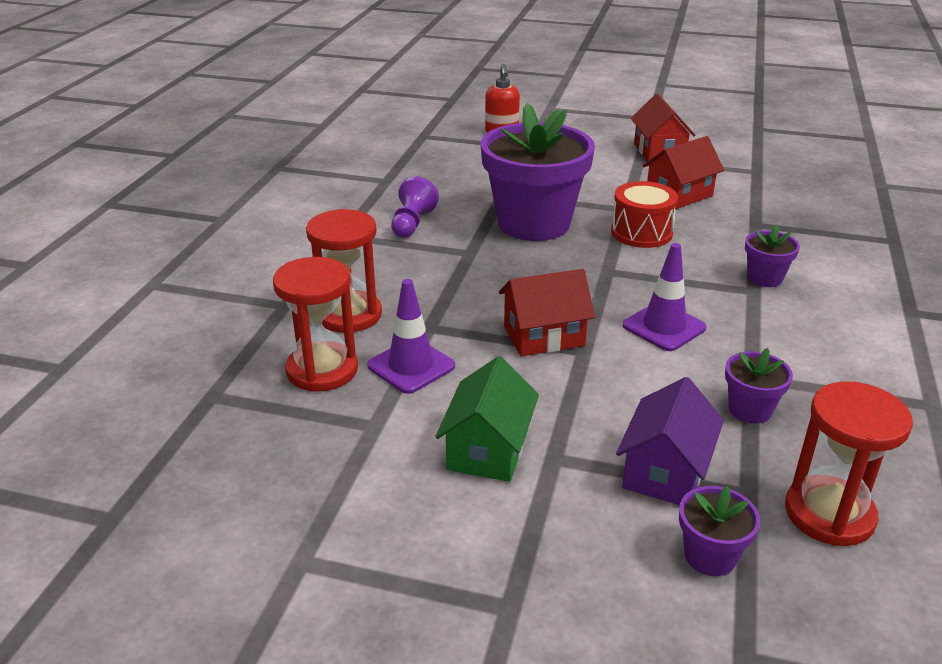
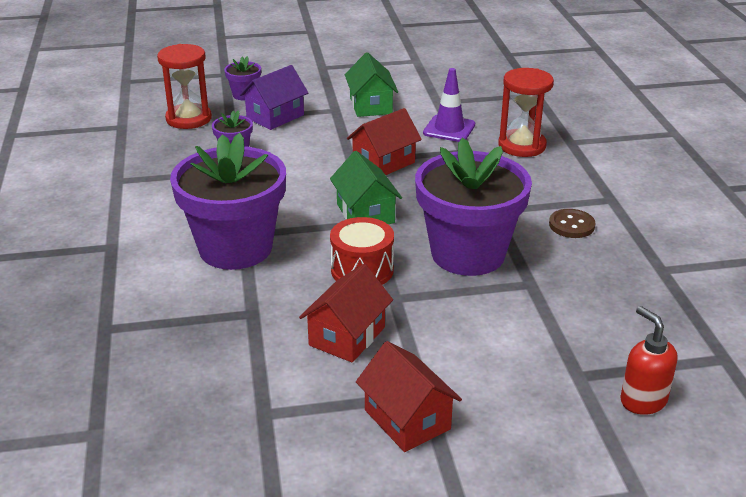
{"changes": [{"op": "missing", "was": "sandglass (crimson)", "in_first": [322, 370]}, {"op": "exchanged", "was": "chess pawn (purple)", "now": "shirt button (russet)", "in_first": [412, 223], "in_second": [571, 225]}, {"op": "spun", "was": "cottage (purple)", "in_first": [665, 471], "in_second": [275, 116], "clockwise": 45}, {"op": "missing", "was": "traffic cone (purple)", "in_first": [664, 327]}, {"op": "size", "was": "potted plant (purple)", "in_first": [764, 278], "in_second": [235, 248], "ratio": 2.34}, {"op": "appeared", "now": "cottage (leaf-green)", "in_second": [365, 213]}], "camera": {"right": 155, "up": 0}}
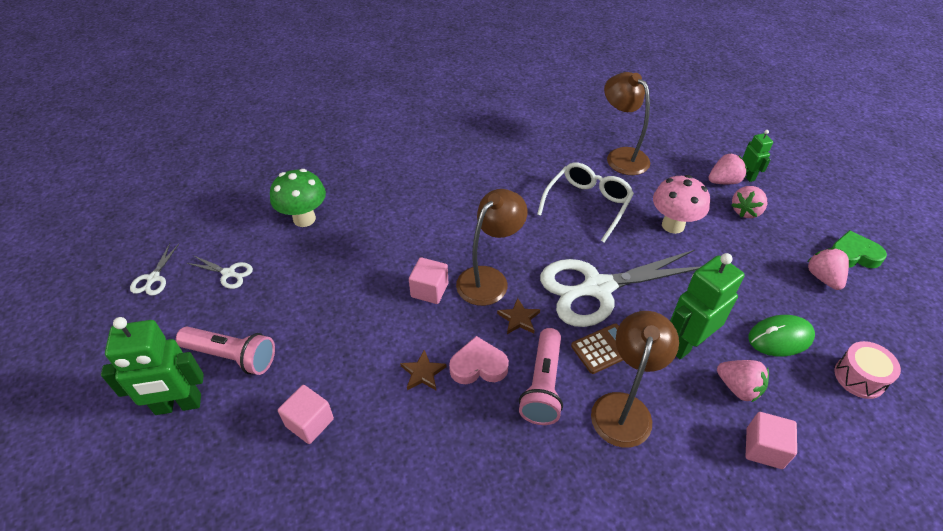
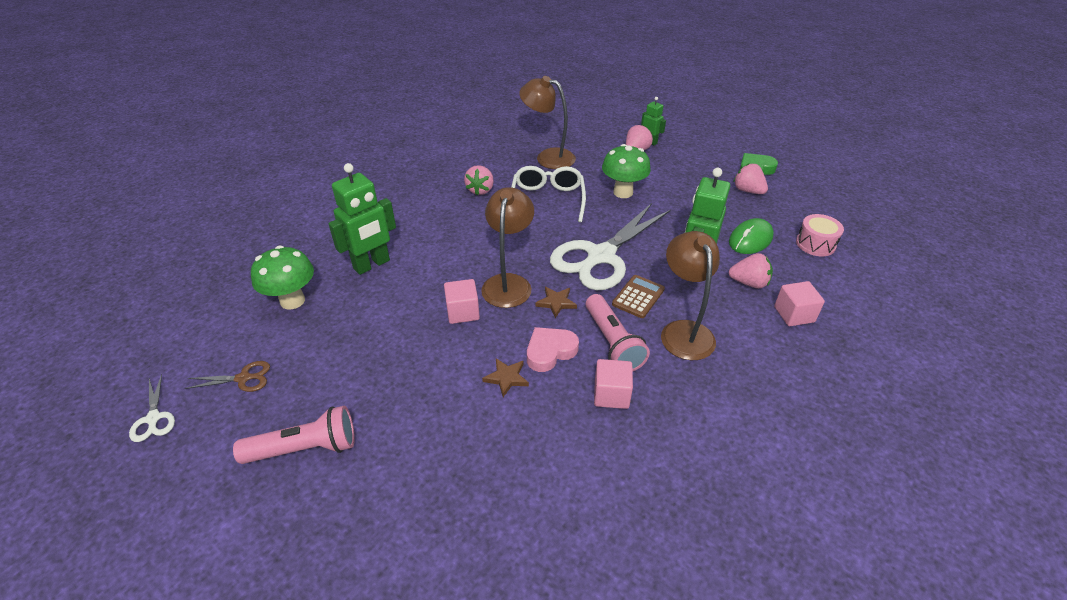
{"changes": [{"op": "relocated", "was": "toy robot (leaf-green)", "in_first": [178, 405], "in_second": [372, 265]}, {"op": "colour", "was": "pair of scissors (snow-white)", "now": "pair of scissors (russet)", "in_first": [228, 273], "in_second": [243, 378]}, {"op": "relocated", "was": "cube (pink)", "in_first": [309, 422], "in_second": [611, 394]}, {"op": "colour", "was": "fungus (pink)", "now": "fungus (leaf-green)", "in_first": [673, 225], "in_second": [623, 192]}, {"op": "relocated", "was": "berry (pink)", "in_first": [745, 211], "in_second": [480, 190]}], "camera": {"right": -30, "up": -5}}
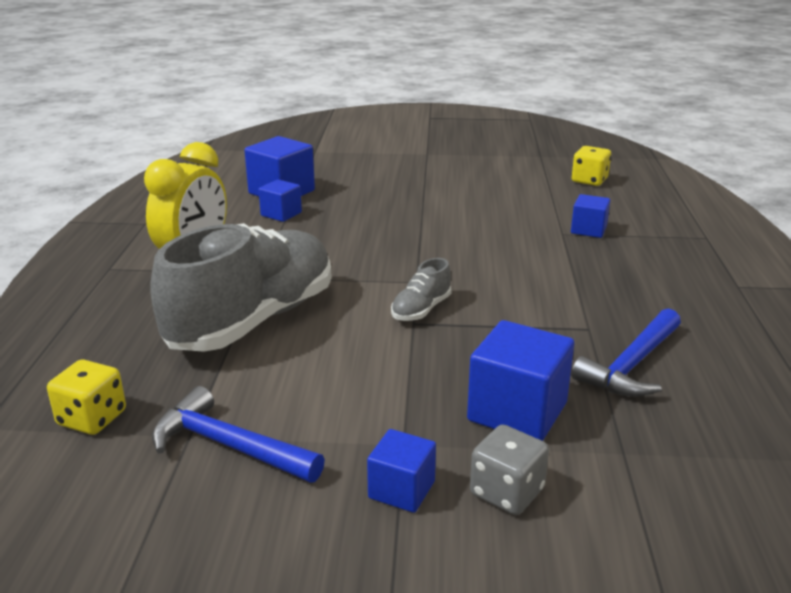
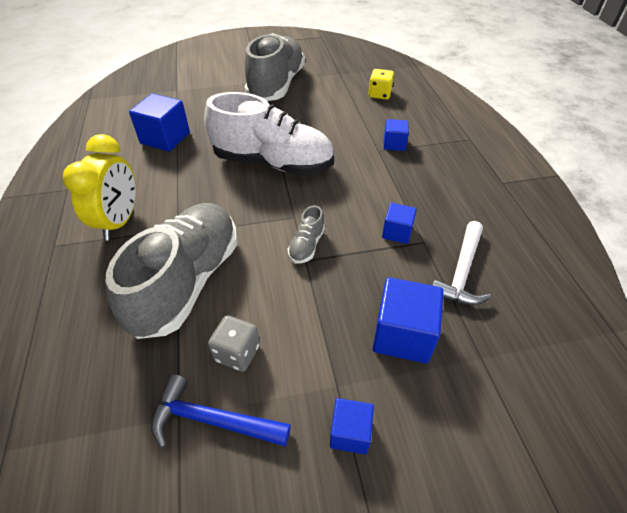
{"changes": [{"op": "missing", "was": "game die (bright yellow)", "in_first": [92, 418]}, {"op": "relocated", "was": "cube (cobalt)", "in_first": [281, 214], "in_second": [397, 232]}, {"op": "relocated", "was": "game die (gray)", "in_first": [507, 492], "in_second": [237, 353]}, {"op": "colour", "was": "claw hammer (cobalt)", "now": "claw hammer (snow-white)", "in_first": [631, 365], "in_second": [461, 272]}, {"op": "appeared", "now": "sneaker (snow-white)", "in_second": [273, 163]}, {"op": "appeared", "now": "sneaker (gray)", "in_second": [276, 85]}], "camera": {"right": -15, "up": 20}}
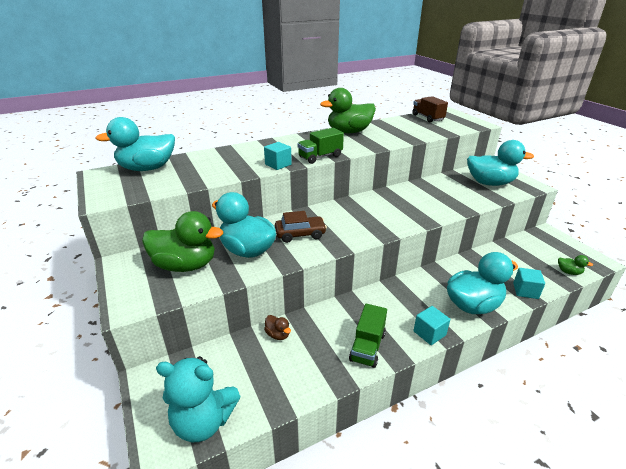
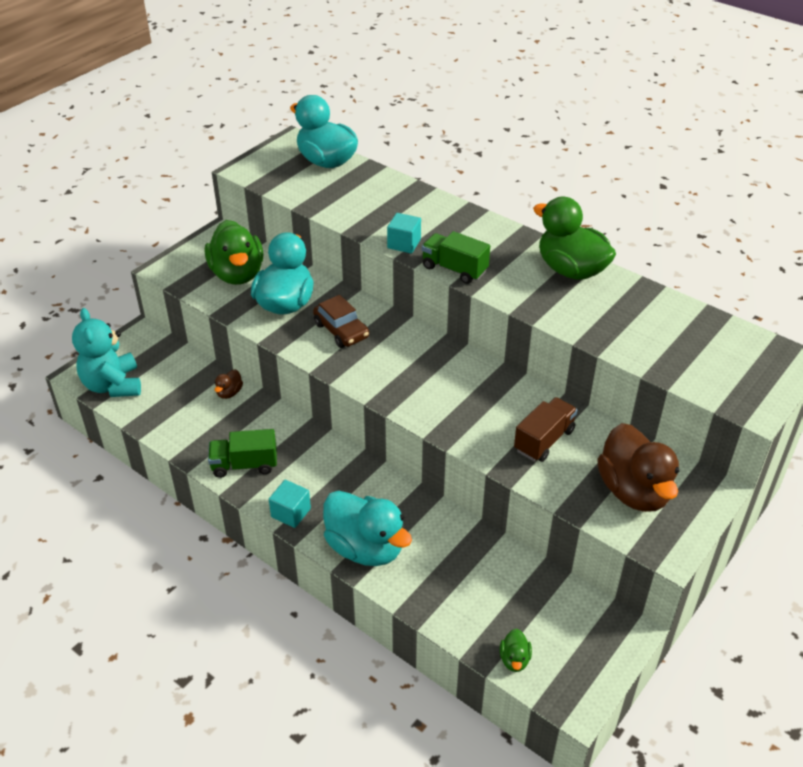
{"changes": [{"op": "relocated", "was": "lorry (russet)", "in_first": [427, 118], "in_second": [544, 440]}, {"op": "colour", "was": "duck (teal)", "now": "duck (russet)", "in_first": [490, 183], "in_second": [634, 491]}, {"op": "missing", "was": "cube (teal)", "in_first": [525, 291]}], "camera": {"right": 65, "up": 10}}
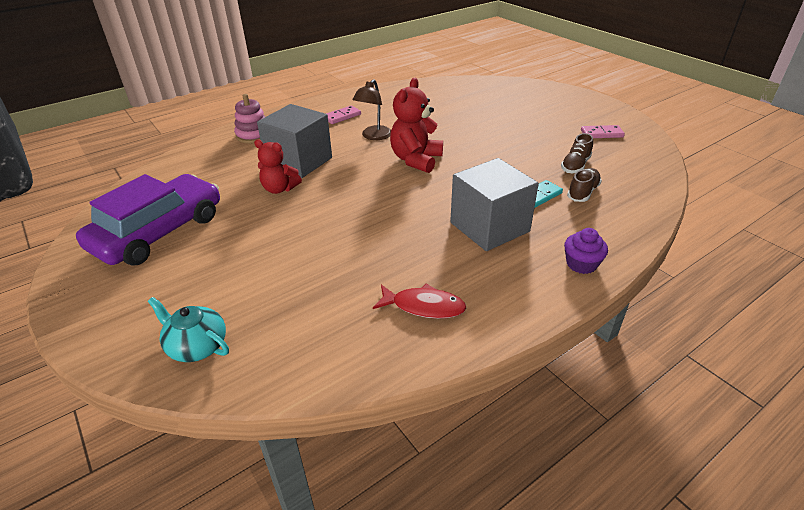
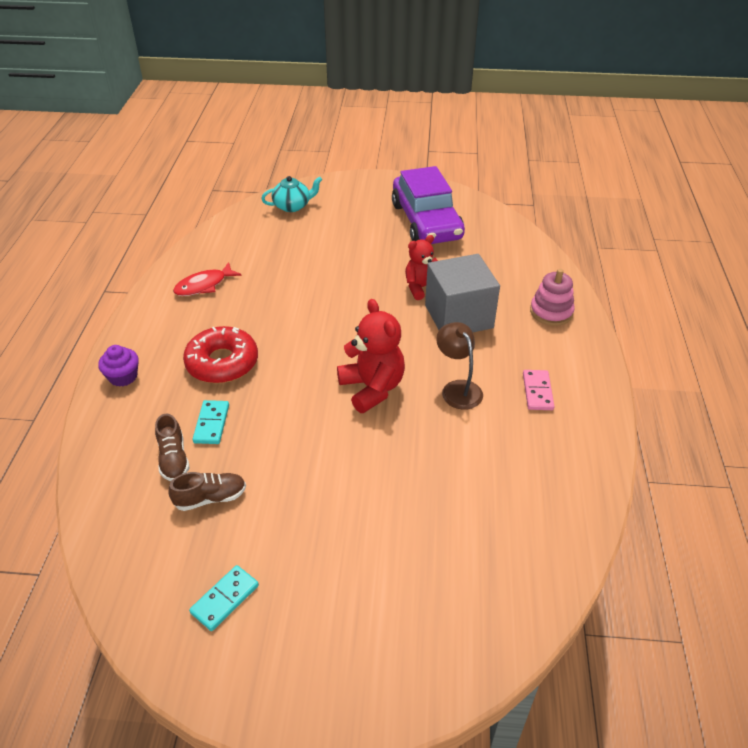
{"changes": [{"op": "exchanged", "was": "cube (gray)", "now": "glazed donut (crimson)", "in_first": [489, 227], "in_second": [222, 363]}, {"op": "spun", "was": "sneaker (russet)", "in_first": [575, 166], "in_second": [210, 498], "clockwise": 90}, {"op": "colour", "was": "domino tile (pink)", "now": "domino tile (teal)", "in_first": [601, 134], "in_second": [225, 599]}], "camera": {"right": 130, "up": 5}}
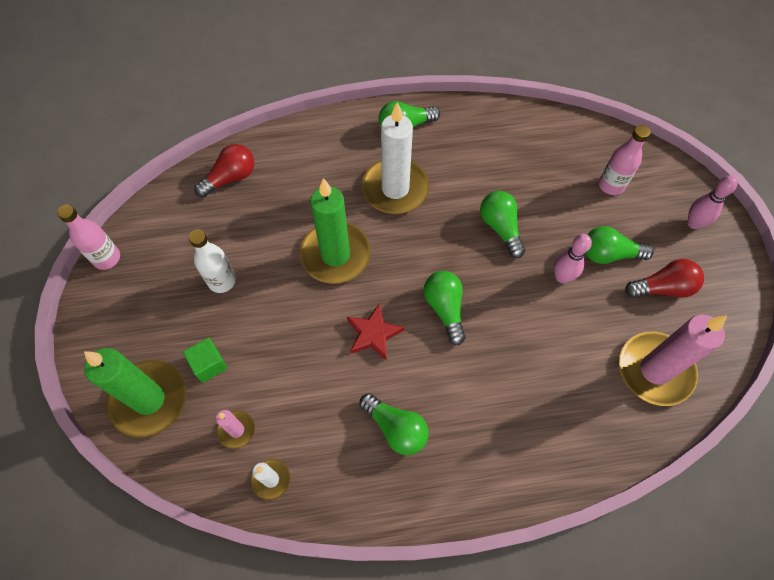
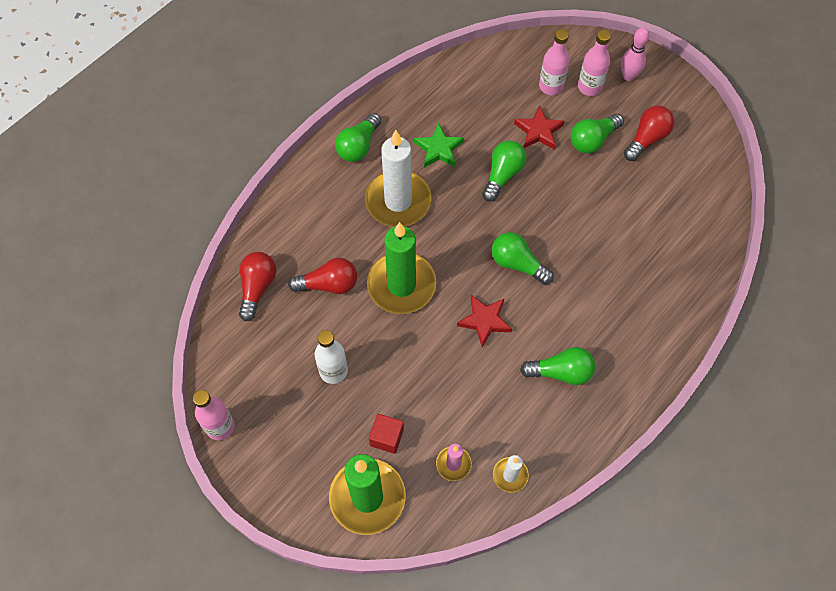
{"changes": [{"op": "colour", "was": "cube (leaf-green)", "now": "cube (crimson)", "in_first": [209, 364], "in_second": [386, 437]}, {"op": "spun", "was": "lightbulb (leaf-green)", "in_first": [500, 228], "in_second": [502, 175], "clockwise": 90}, {"op": "missing", "was": "tenpin (pink)", "in_first": [562, 277]}, {"op": "missing", "was": "candle (pink)", "in_first": [655, 370]}, {"op": "appeared", "now": "lightbulb (crimson)", "in_second": [328, 284]}, {"op": "appeared", "now": "star shape (leaf-green)", "in_second": [439, 149]}, {"op": "appeared", "now": "star shape (crimson)", "in_second": [538, 131]}, {"op": "appeared", "now": "flask (pink)", "in_second": [589, 87]}], "camera": {"right": -40, "up": 0}}
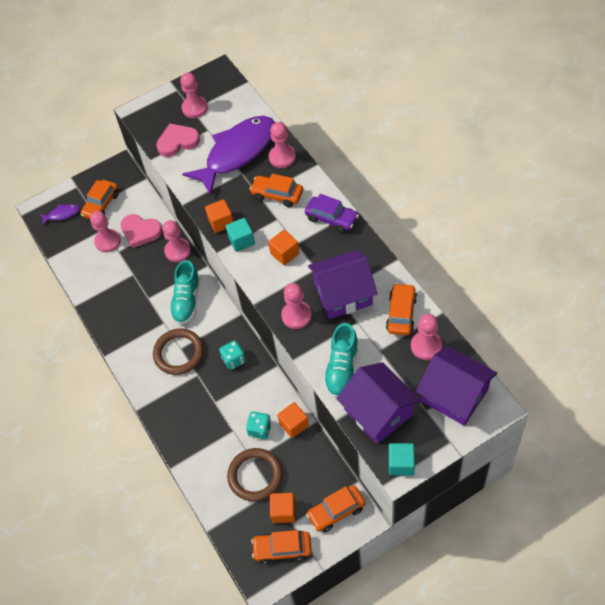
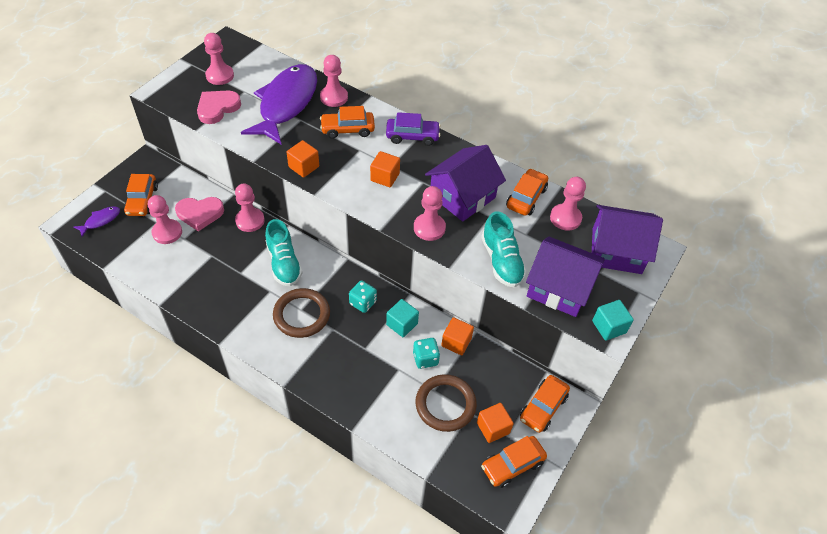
{"changes": [{"op": "relocated", "was": "cube (teal)", "in_first": [241, 240], "in_second": [402, 324]}, {"op": "spun", "was": "toy car (orange-coloured)", "in_first": [401, 314], "in_second": [526, 198], "clockwise": 45}], "camera": {"right": -35, "up": -5}}
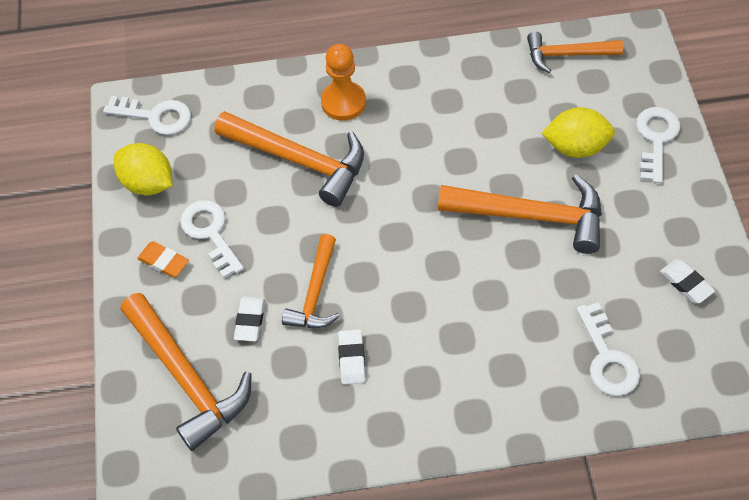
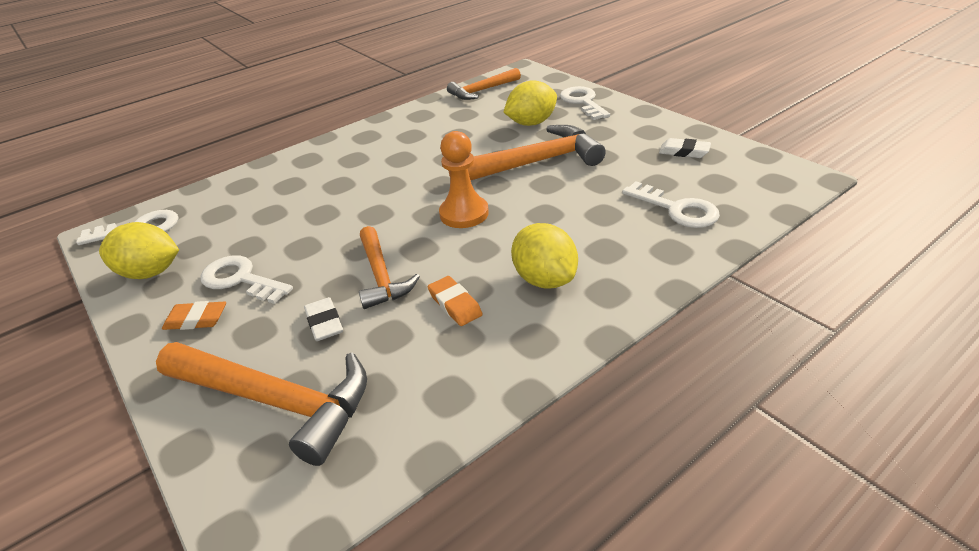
{"changes": [{"op": "missing", "was": "claw hammer (orange-coloured)", "in_first": [300, 160]}, {"op": "relocated", "was": "chess pawn (orange-coloured)", "in_first": [343, 102], "in_second": [464, 214]}, {"op": "colour", "was": "pencil eraser (snow-white)", "now": "pencil eraser (orange-coloured)", "in_first": [352, 358], "in_second": [455, 304]}, {"op": "appeared", "now": "toy lemon (bright yellow)", "in_second": [544, 279]}], "camera": {"right": -30, "up": -20}}
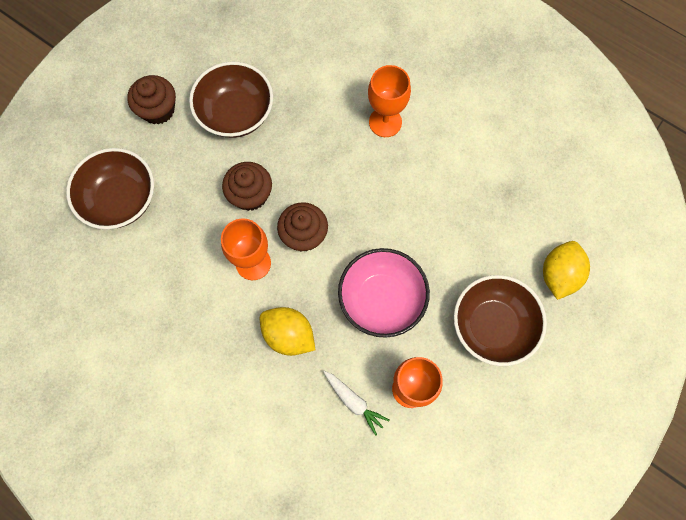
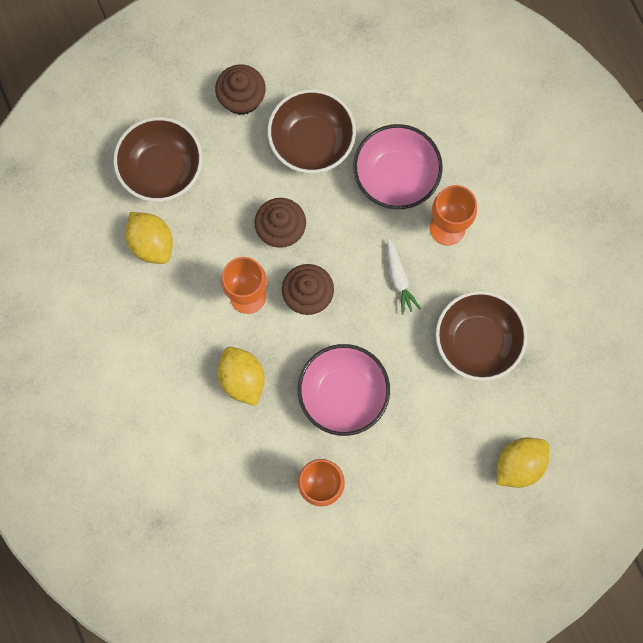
{"changes": [{"op": "relocated", "was": "carrot (snow-white)", "in_first": [354, 402], "in_second": [399, 279]}, {"op": "relocated", "was": "serving bowl (russet)", "in_first": [492, 326], "in_second": [477, 341]}, {"op": "appeared", "now": "toy lemon (bright yellow)", "in_second": [151, 243]}, {"op": "appeared", "now": "serving bowl (pink)", "in_second": [396, 176]}], "camera": {"right": 30, "up": 5}}
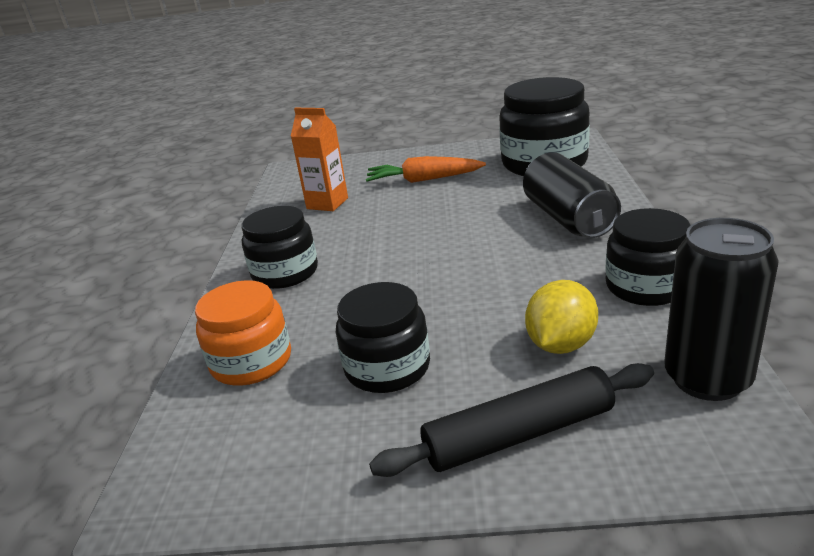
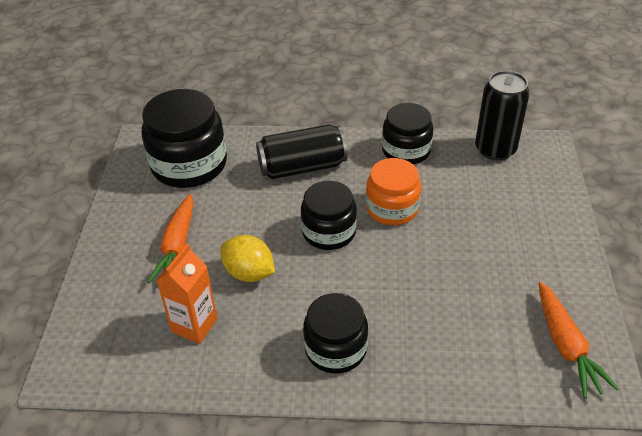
{"changes": [{"op": "relocated", "was": "jar (orange-coloured)", "in_first": [251, 361], "in_second": [392, 208]}, {"op": "relocated", "was": "jar (black)", "in_first": [387, 367], "in_second": [329, 232]}, {"op": "missing", "was": "dough roller (black)", "in_first": [519, 434]}, {"op": "relocated", "was": "toy lemon (bright yellow)", "in_first": [561, 344], "in_second": [249, 273]}, {"op": "appeared", "now": "carrot (orange-coloured)", "in_second": [566, 346]}], "camera": {"right": -90, "up": 15}}
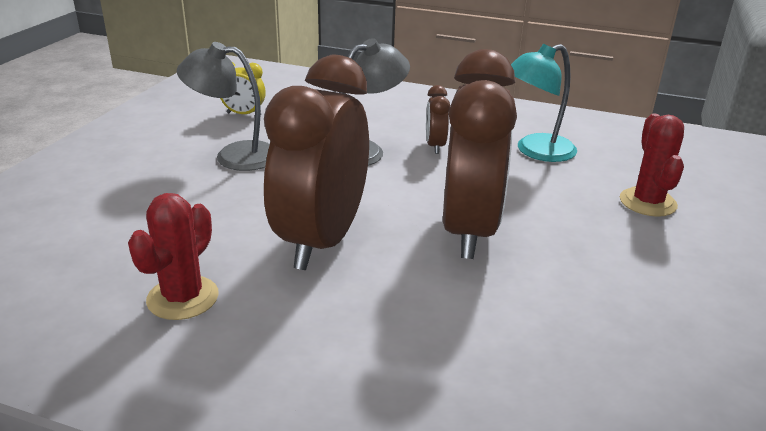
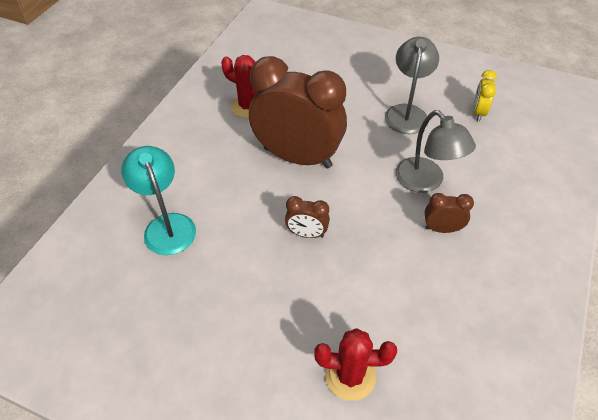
{"changes": [{"op": "size", "was": "clock (russet)", "in_first": [469, 231], "in_second": [306, 234], "ratio": 0.42}, {"op": "relocated", "was": "reading lamp (teal)", "in_first": [536, 151], "in_second": [166, 225]}], "camera": {"right": 95, "up": 20}}
